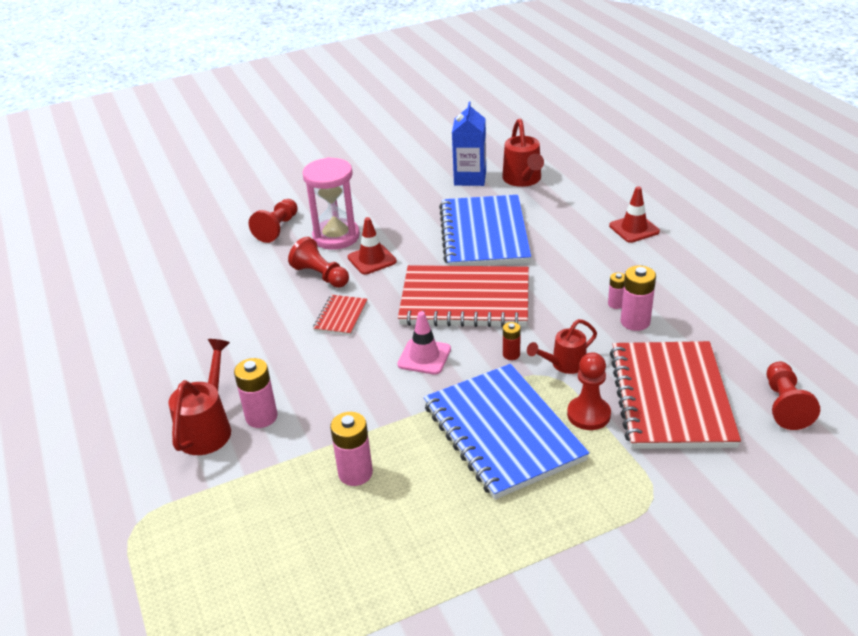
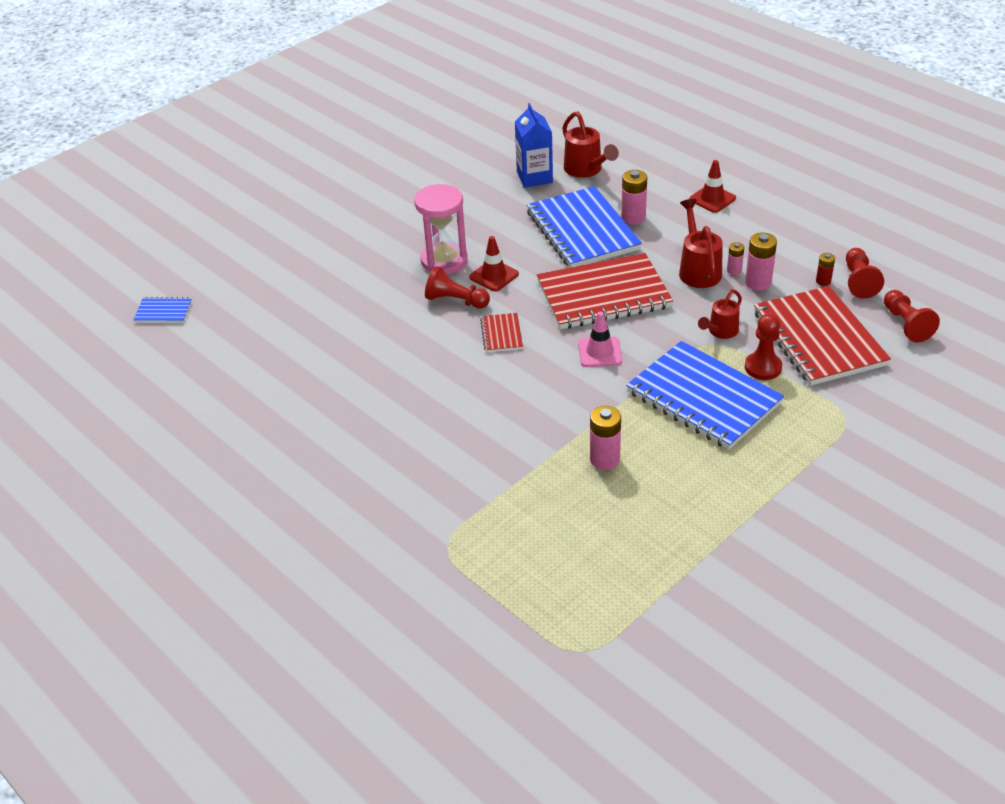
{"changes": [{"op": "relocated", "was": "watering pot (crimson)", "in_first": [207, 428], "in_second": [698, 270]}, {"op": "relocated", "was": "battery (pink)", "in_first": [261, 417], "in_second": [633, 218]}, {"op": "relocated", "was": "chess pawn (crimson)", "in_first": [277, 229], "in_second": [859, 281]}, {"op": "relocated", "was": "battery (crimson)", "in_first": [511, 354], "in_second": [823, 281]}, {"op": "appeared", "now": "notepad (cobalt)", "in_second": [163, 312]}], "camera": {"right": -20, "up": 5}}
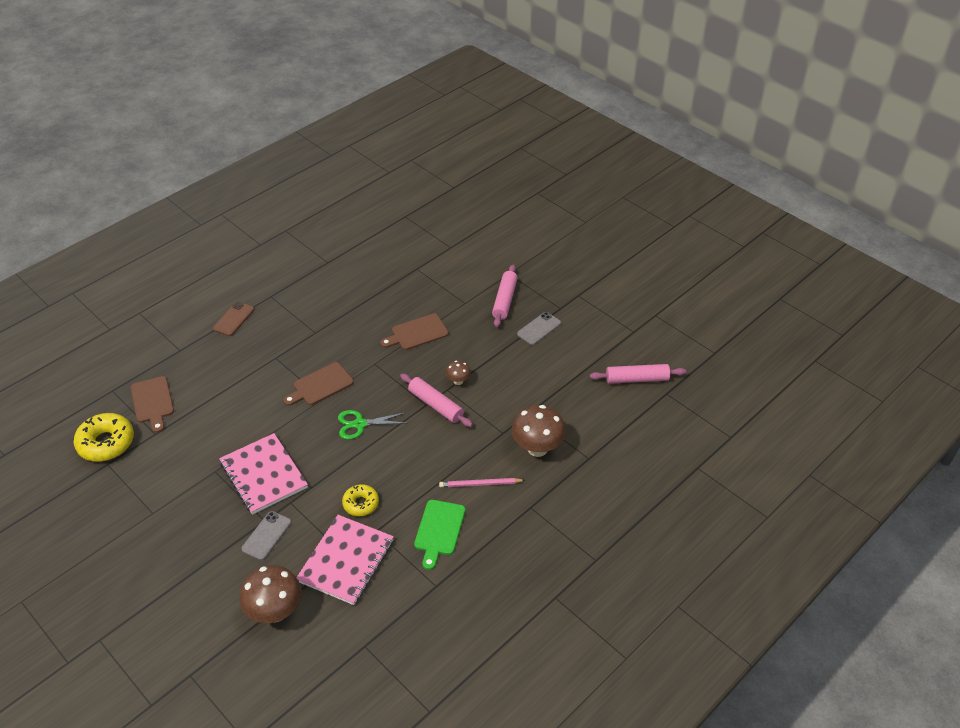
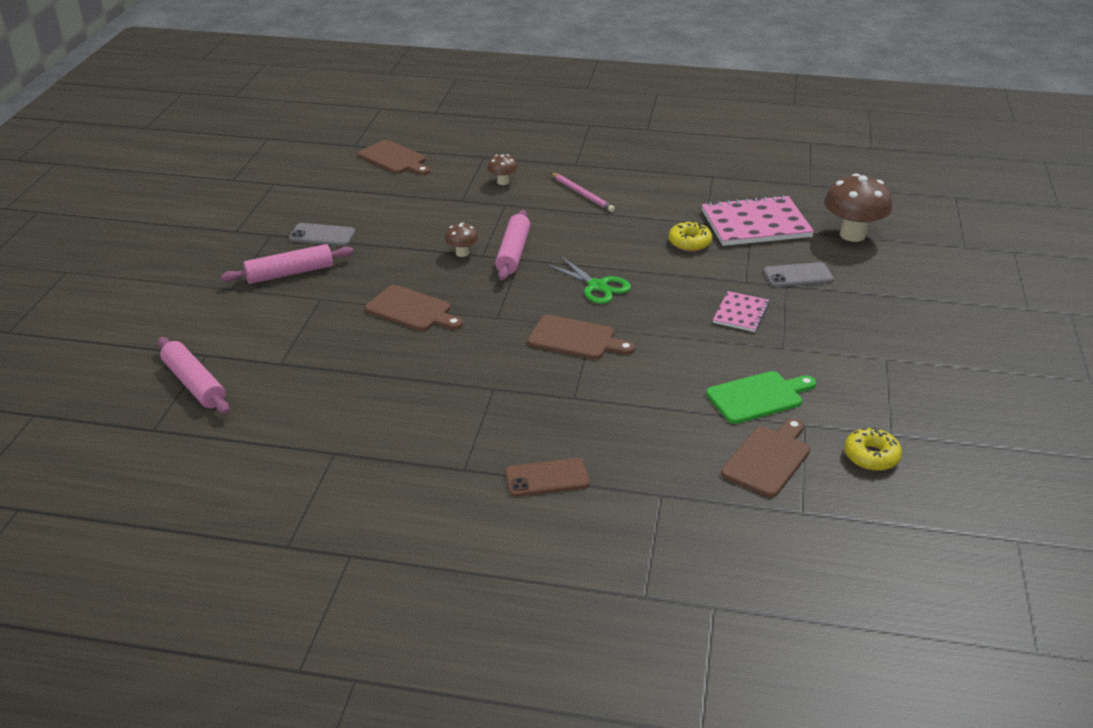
{"changes": [{"op": "size", "was": "glazed donut (bright yellow)", "in_first": [106, 443], "in_second": [871, 456], "ratio": 0.6}, {"op": "size", "was": "notepad (pink)", "in_first": [263, 475], "in_second": [741, 313], "ratio": 0.53}, {"op": "relocated", "was": "cutting board (leaf-green)", "in_first": [439, 530], "in_second": [758, 397]}, {"op": "size", "was": "fungus (russet)", "in_first": [537, 448], "in_second": [503, 182], "ratio": 0.5}, {"op": "relocated", "was": "dough roller (pink)", "in_first": [637, 379], "in_second": [194, 384]}, {"op": "appeared", "now": "cutting board (russet)", "in_second": [394, 159]}], "camera": {"right": -125, "up": -10}}
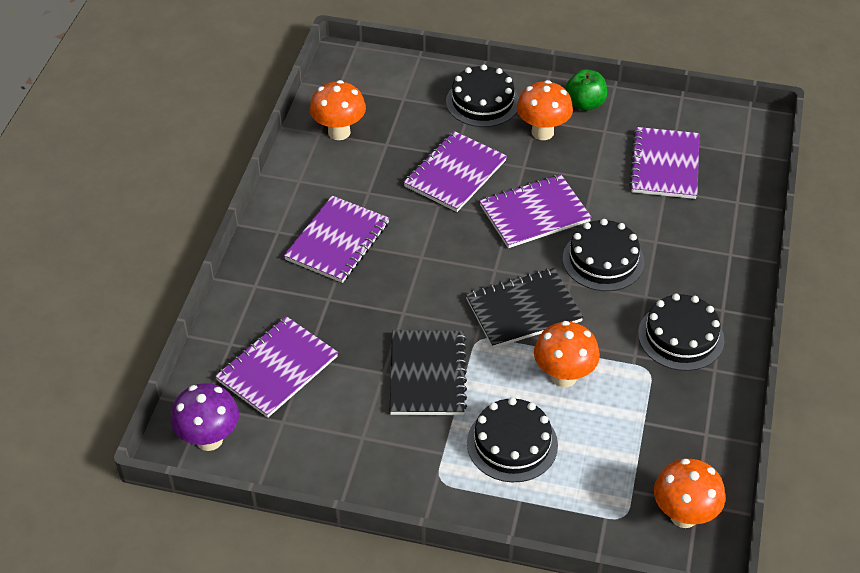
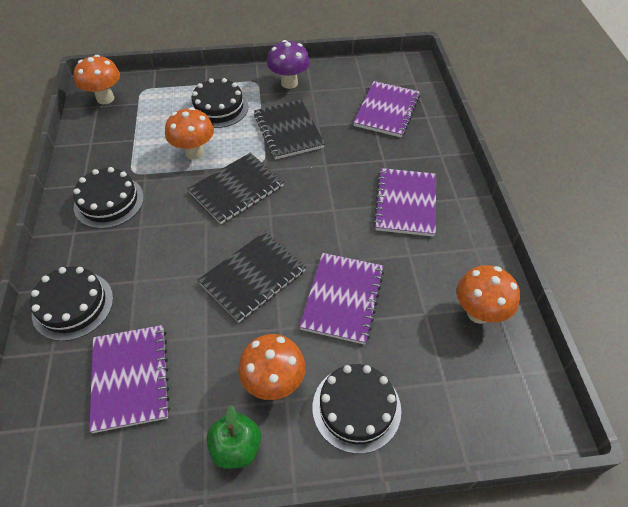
{"changes": [{"op": "relocated", "was": "fungus (purple)", "in_first": [209, 439], "in_second": [289, 83]}, {"op": "colour", "was": "notepad (purple)", "now": "notepad (black)", "in_first": [534, 213], "in_second": [253, 277]}, {"op": "relocated", "was": "cake (black)", "in_first": [603, 260], "in_second": [73, 305]}], "camera": {"right": 160, "up": 5}}
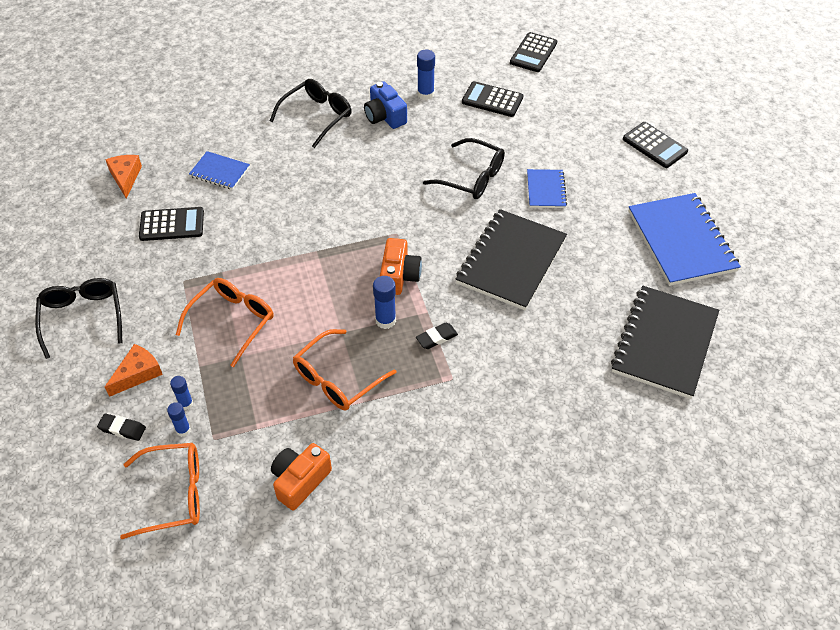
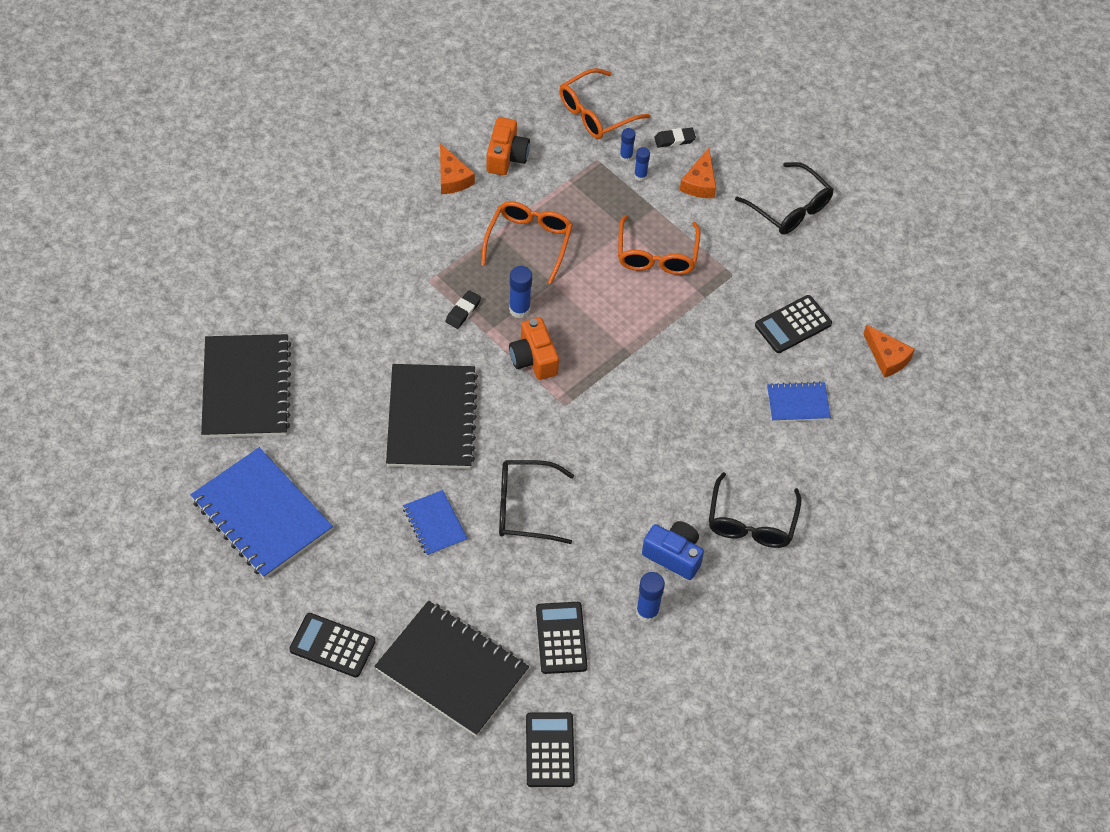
{"changes": [{"op": "spun", "was": "pocket calculator (black)", "in_first": [492, 100], "in_second": [561, 638], "clockwise": -90}, {"op": "appeared", "now": "notepad (black)", "in_second": [452, 670]}, {"op": "appeared", "now": "cheese wedge (orange-coloured)", "in_second": [452, 178]}], "camera": {"right": 150, "up": 5}}
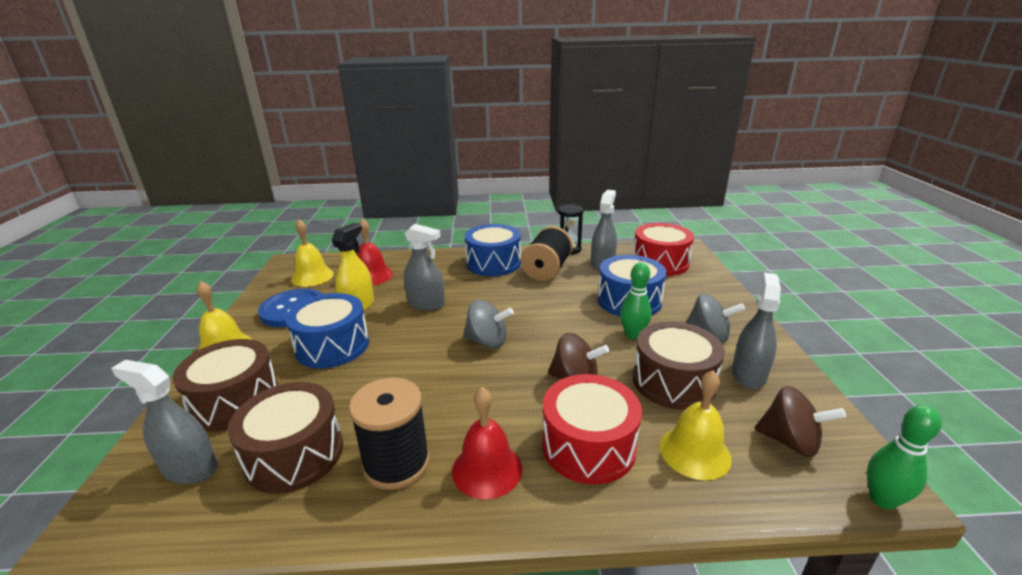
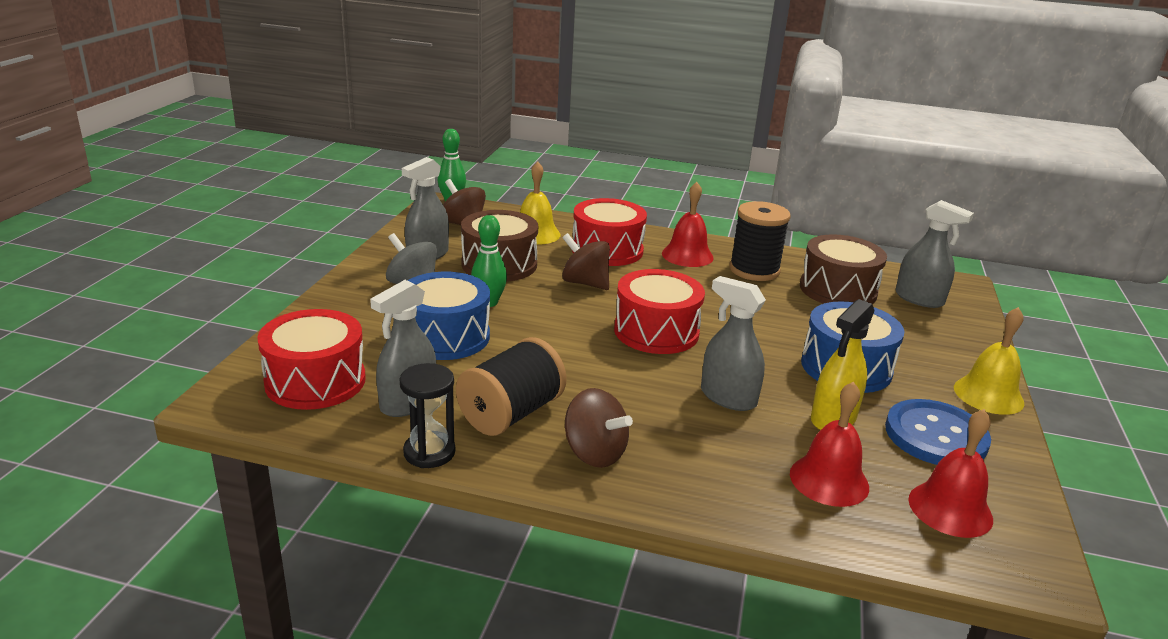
{"changes": [{"op": "missing", "was": "drum (russet)", "in_first": [235, 401]}, {"op": "colour", "was": "hand bell (bright yellow)", "now": "hand bell (crimson)", "in_first": [312, 276], "in_second": [950, 509]}, {"op": "exchanged", "was": "spinning top (gray)", "now": "drum (crimson)", "in_first": [487, 341], "in_second": [656, 331]}, {"op": "exchanged", "was": "drum (cobalt)", "now": "spinning top (russet)", "in_first": [493, 263], "in_second": [594, 453]}], "camera": {"right": -165, "up": 0}}
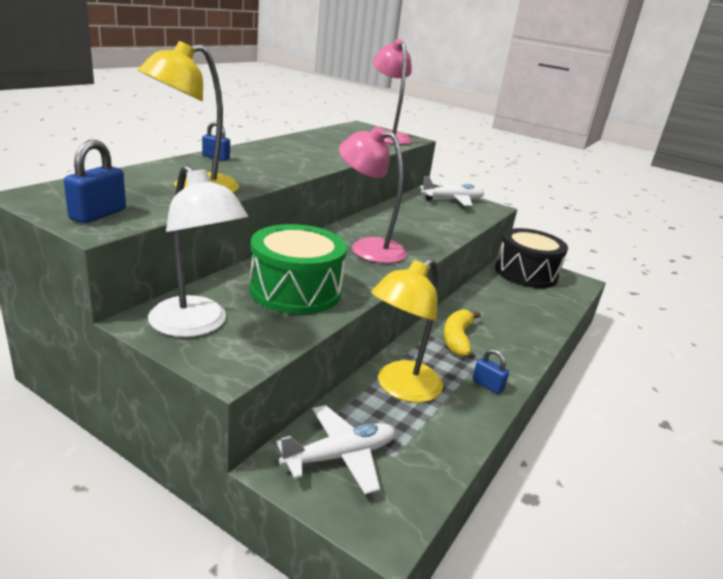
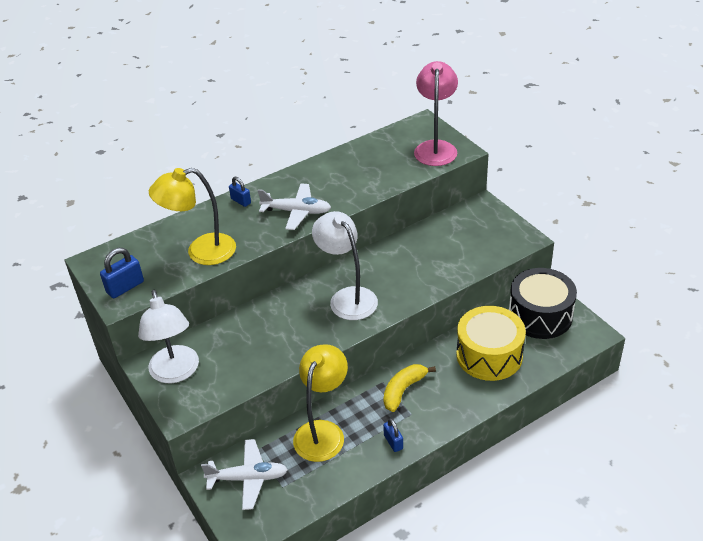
{"changes": [{"op": "missing", "was": "drum (leaf-green)", "in_first": [295, 290]}, {"op": "colour", "was": "reading lamp (pink)", "now": "reading lamp (snow-white)", "in_first": [368, 247], "in_second": [347, 297]}, {"op": "spun", "was": "reading lamp (bright yellow)", "in_first": [400, 388], "in_second": [323, 432], "clockwise": 135}, {"op": "relocated", "was": "plane (snow-white)", "in_first": [452, 200], "in_second": [296, 212]}, {"op": "appeared", "now": "drum (bright yellow)", "in_second": [489, 355]}], "camera": {"right": 30, "up": 15}}
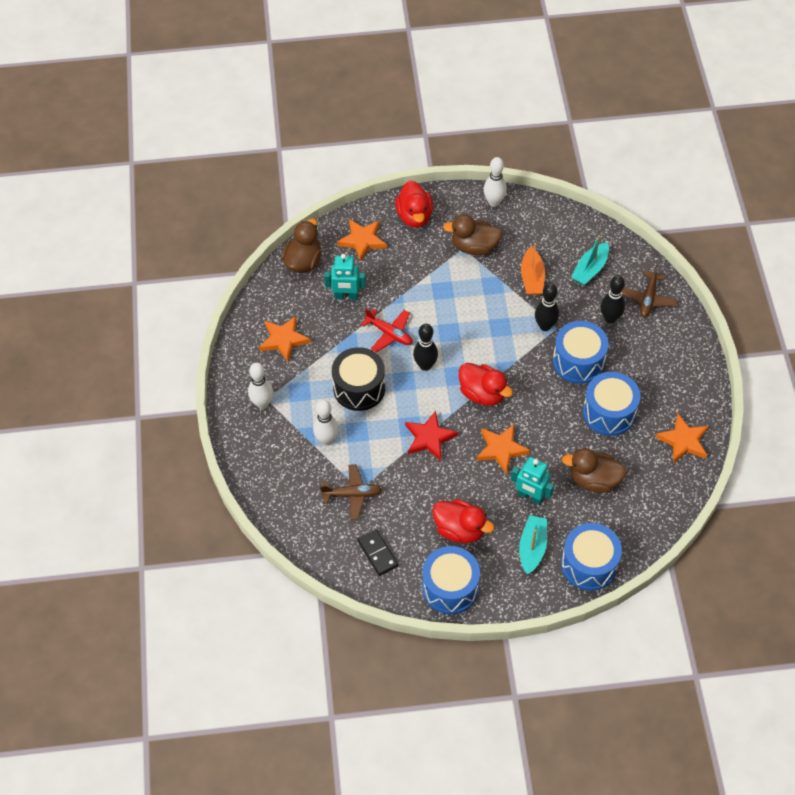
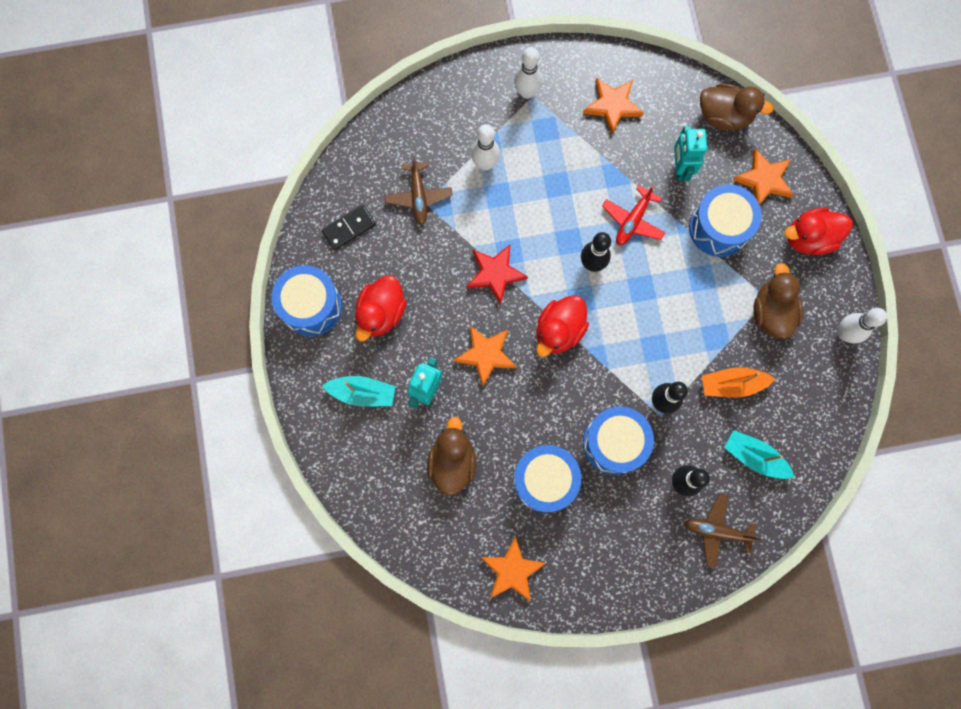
{"changes": [{"op": "missing", "was": "drum (black)", "in_first": [359, 388]}, {"op": "relocated", "was": "drum (cobalt)", "in_first": [589, 564], "in_second": [719, 228]}], "camera": {"right": 85, "up": 20}}
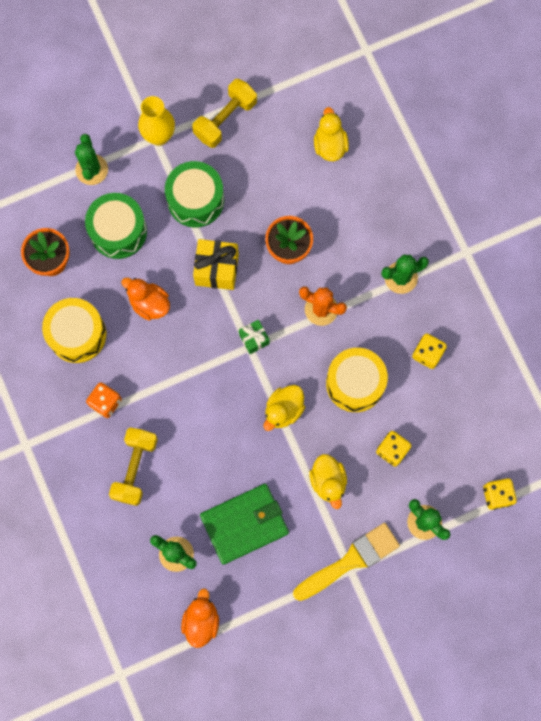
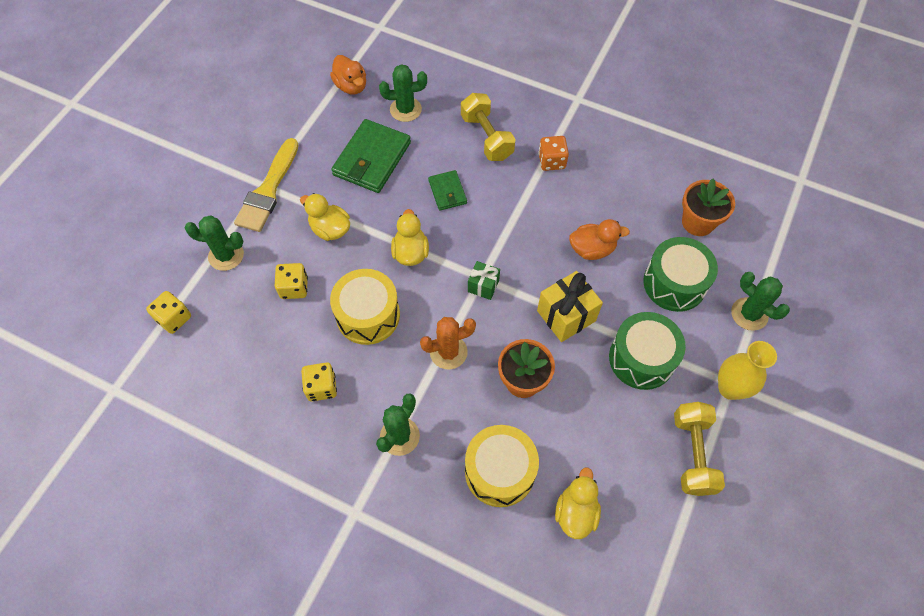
{"changes": [{"op": "relocated", "was": "drum (bright yellow)", "in_first": [77, 334], "in_second": [499, 471]}, {"op": "spun", "was": "duck (bright yellow)", "in_first": [330, 145], "in_second": [575, 512], "clockwise": -120}, {"op": "appeared", "now": "card wallet (leaf-green)", "in_second": [447, 192]}], "camera": {"right": 140, "up": -15}}
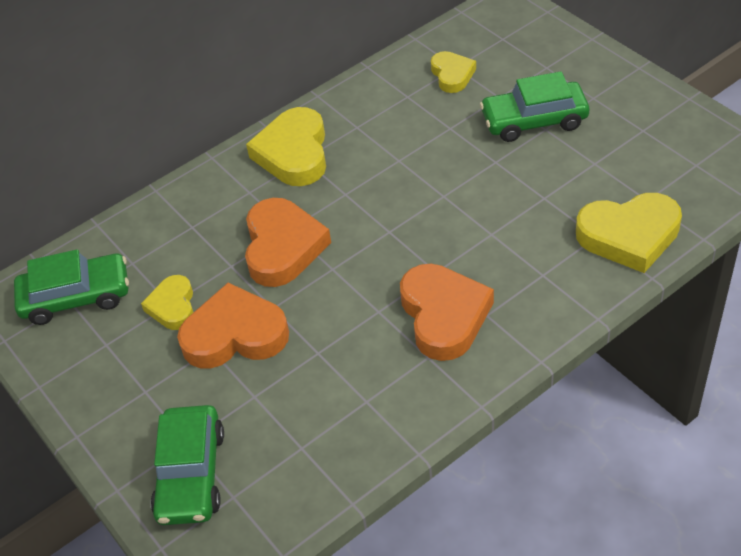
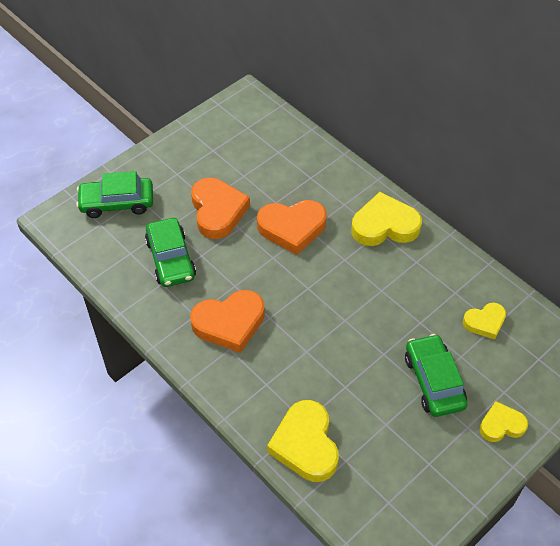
{"changes": [{"op": "relocated", "was": "toy car (leaf-green)", "in_first": [76, 297], "in_second": [171, 259]}, {"op": "relocated", "was": "heart (bright yellow)", "in_first": [173, 306], "in_second": [501, 425]}], "camera": {"right": 80, "up": 5}}
